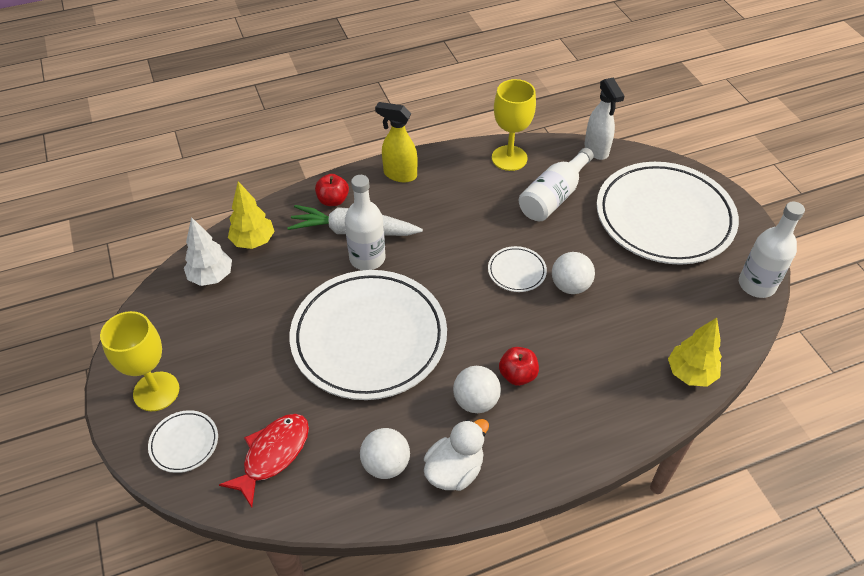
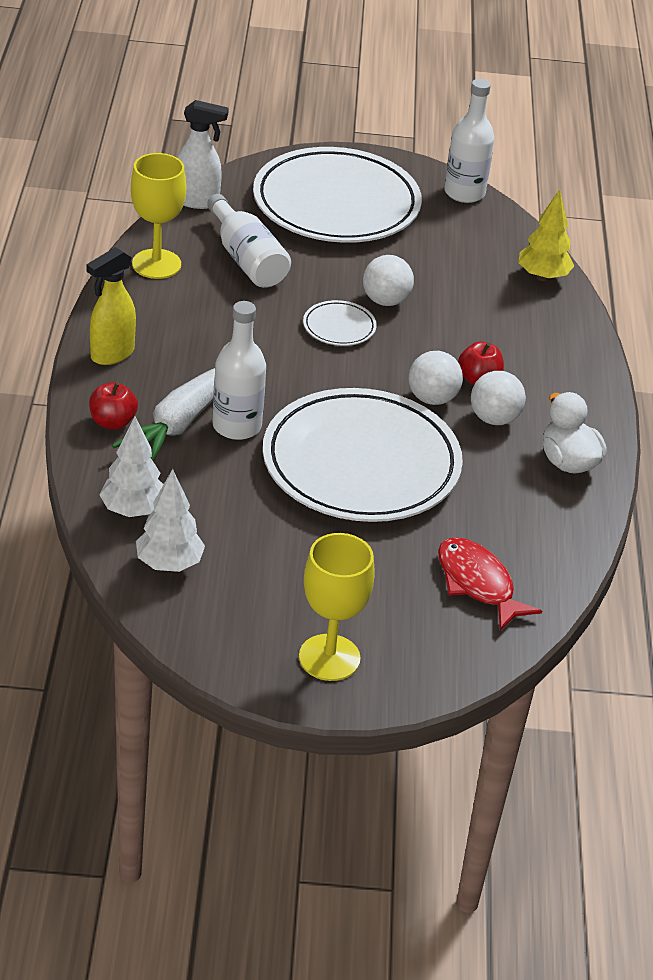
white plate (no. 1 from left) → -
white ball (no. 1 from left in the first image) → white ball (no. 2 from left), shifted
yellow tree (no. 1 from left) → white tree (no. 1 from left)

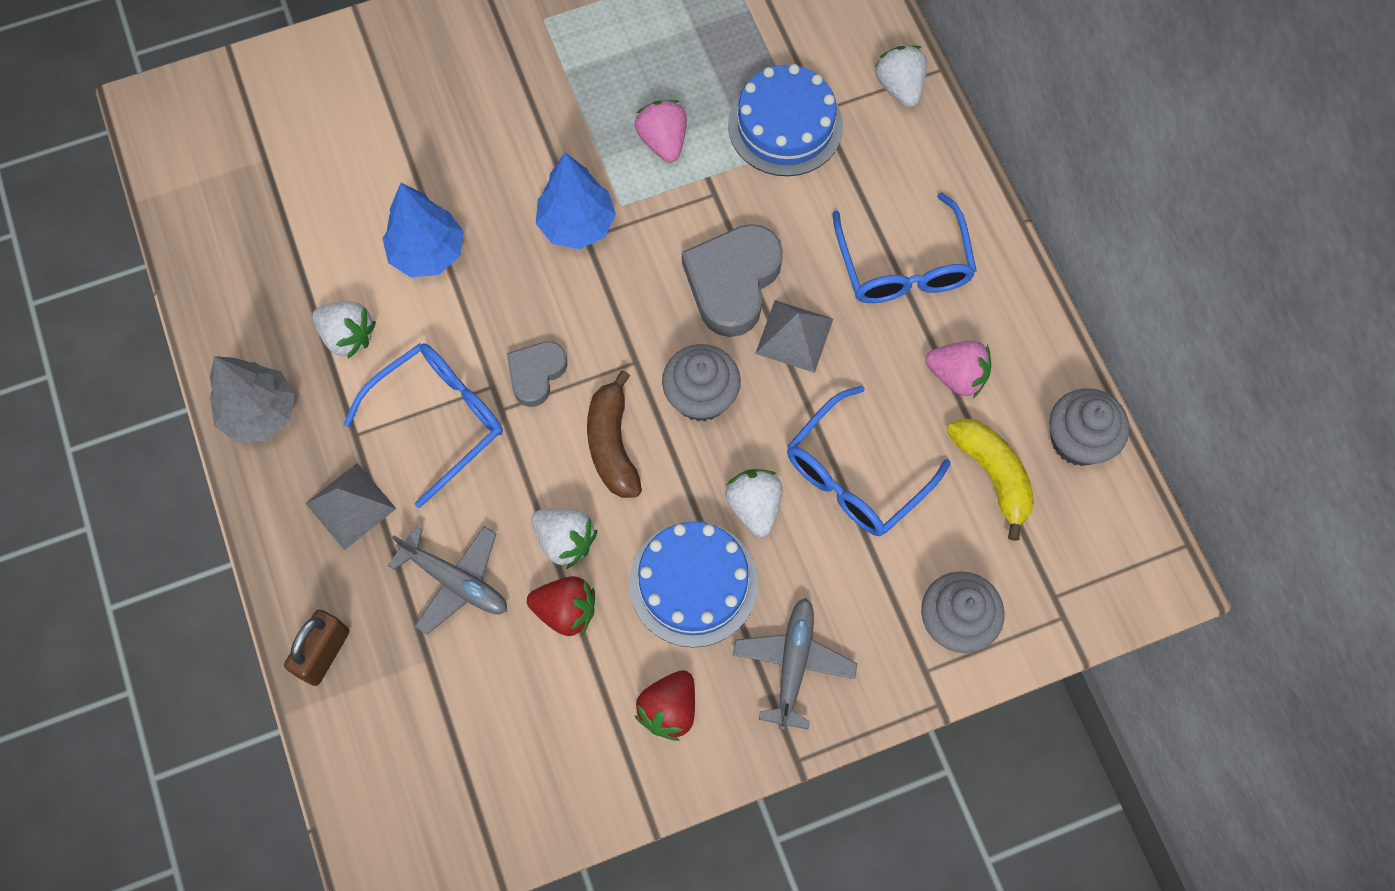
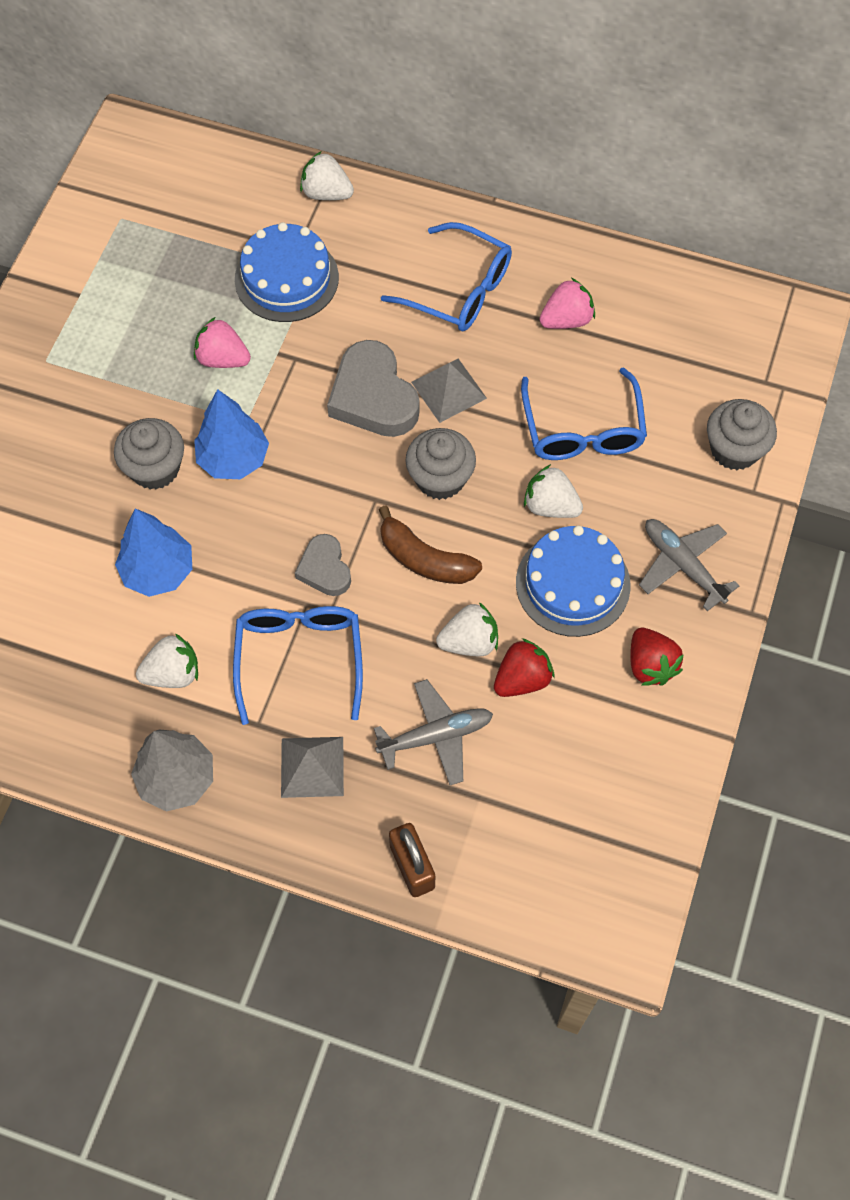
yellow banana → -
grey cupcake (no. 3 from left in the first image) → grey cupcake (no. 1 from left), shifted

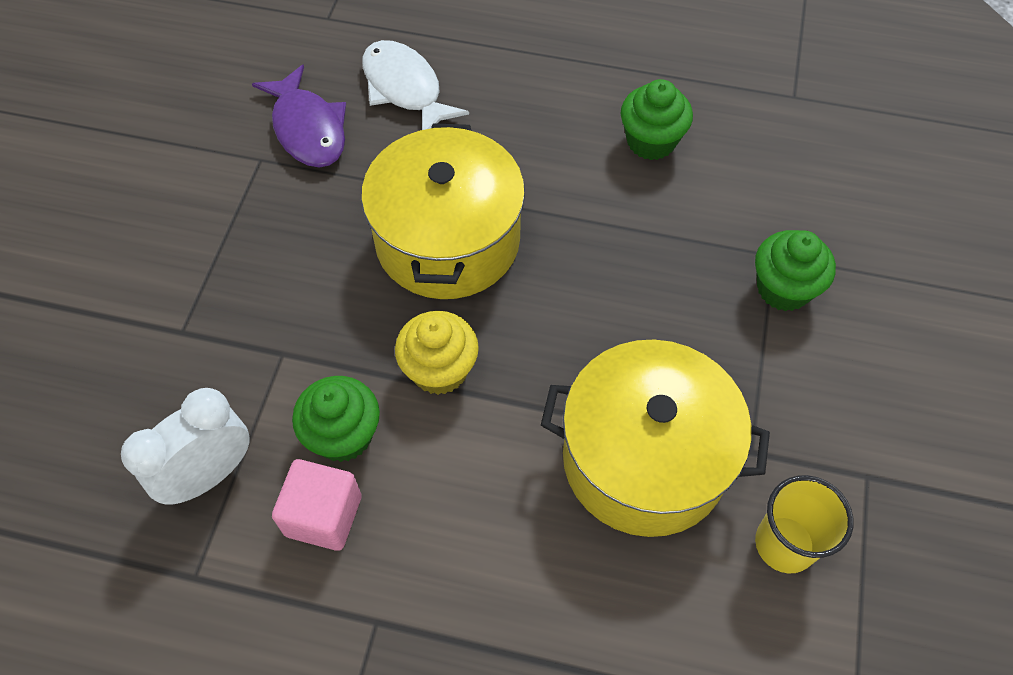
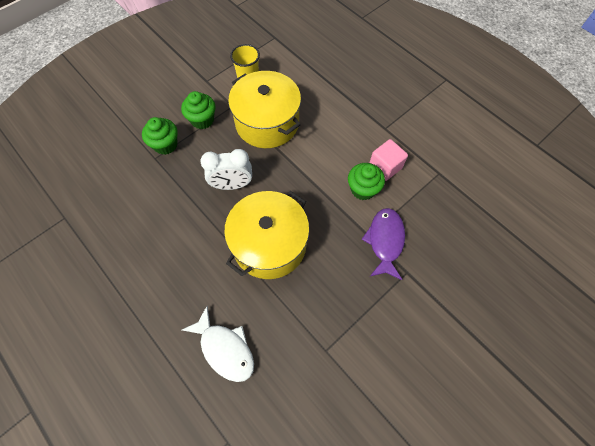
yellow cupcake → -
white clock, shifted
purple fish, shifted
green cupcake (no. 2 from left), shifted
white fish, 45 degrees counterclockwise

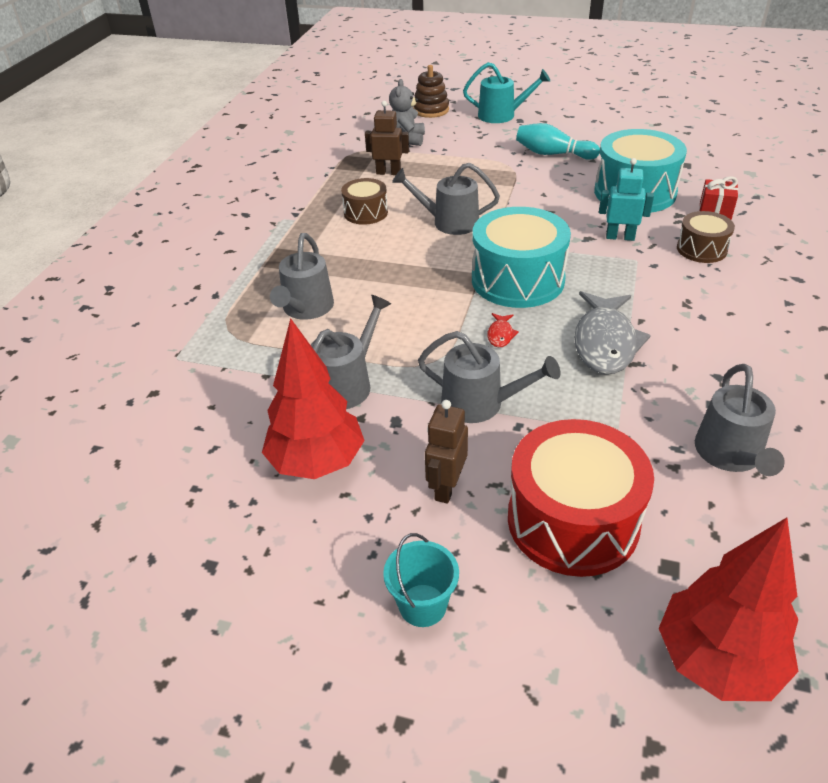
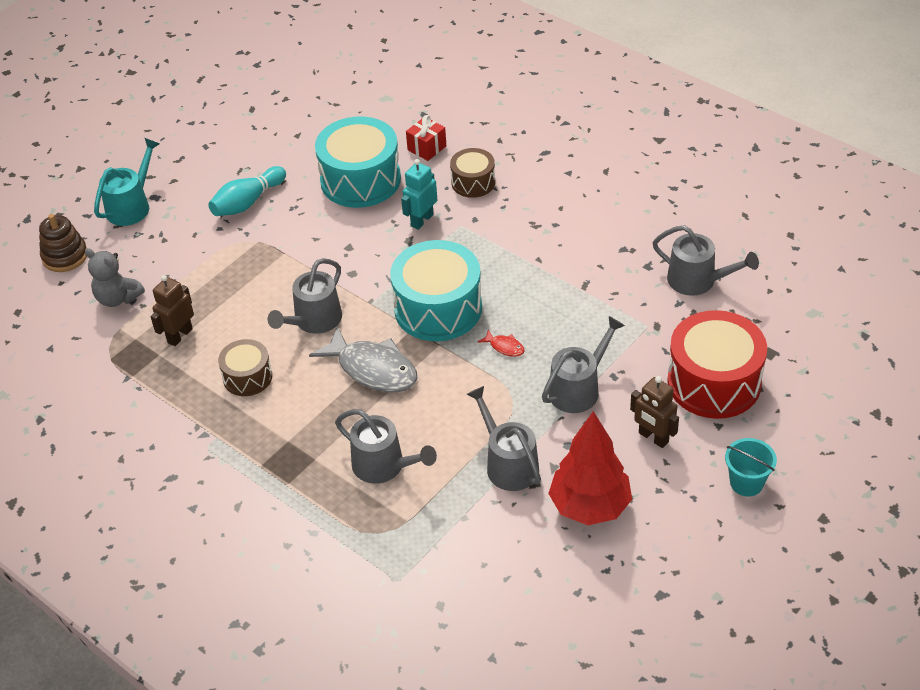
red tree (no. 2 from left) → -
grey fish, shifted

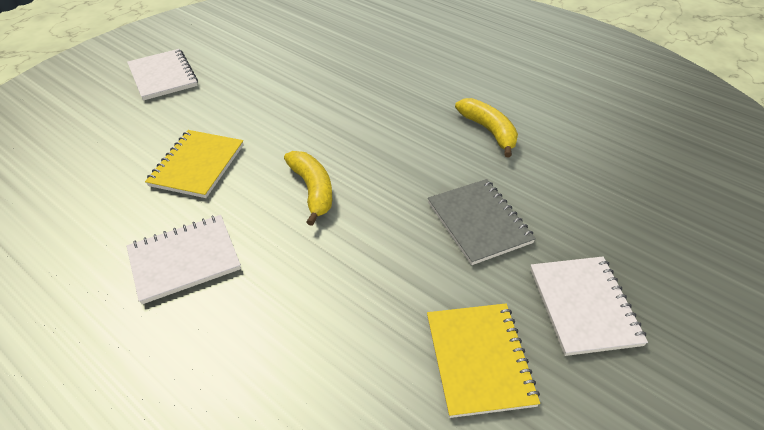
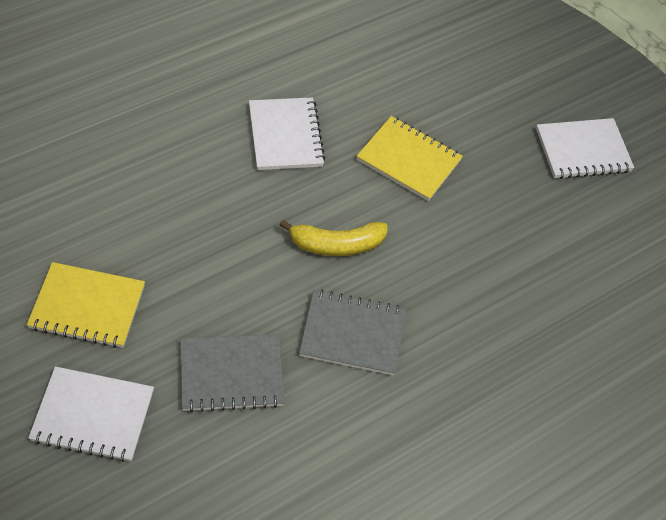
yellow banana (no. 2 from left) → -
- → grey notebook (no. 2 from left)

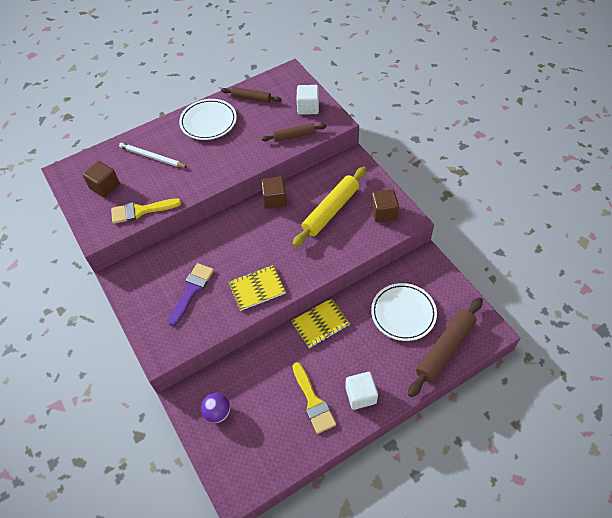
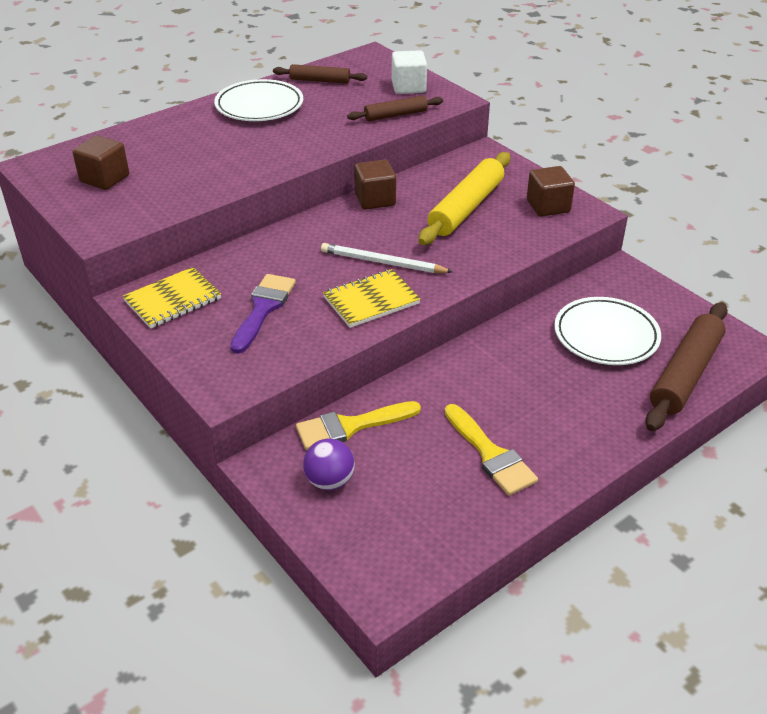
white cube (no. 2 from left) → -
yellow brush (no. 1 from left), shifted
white pencil, shifted
yellow notebook (no. 2 from left in the first image) → yellow notebook (no. 1 from left), shifted

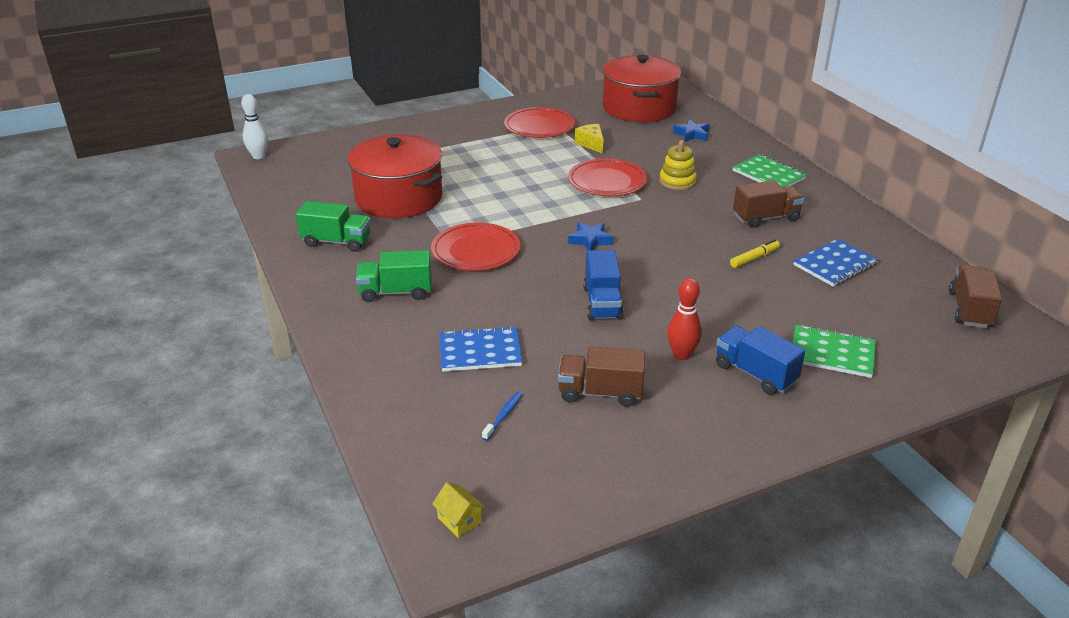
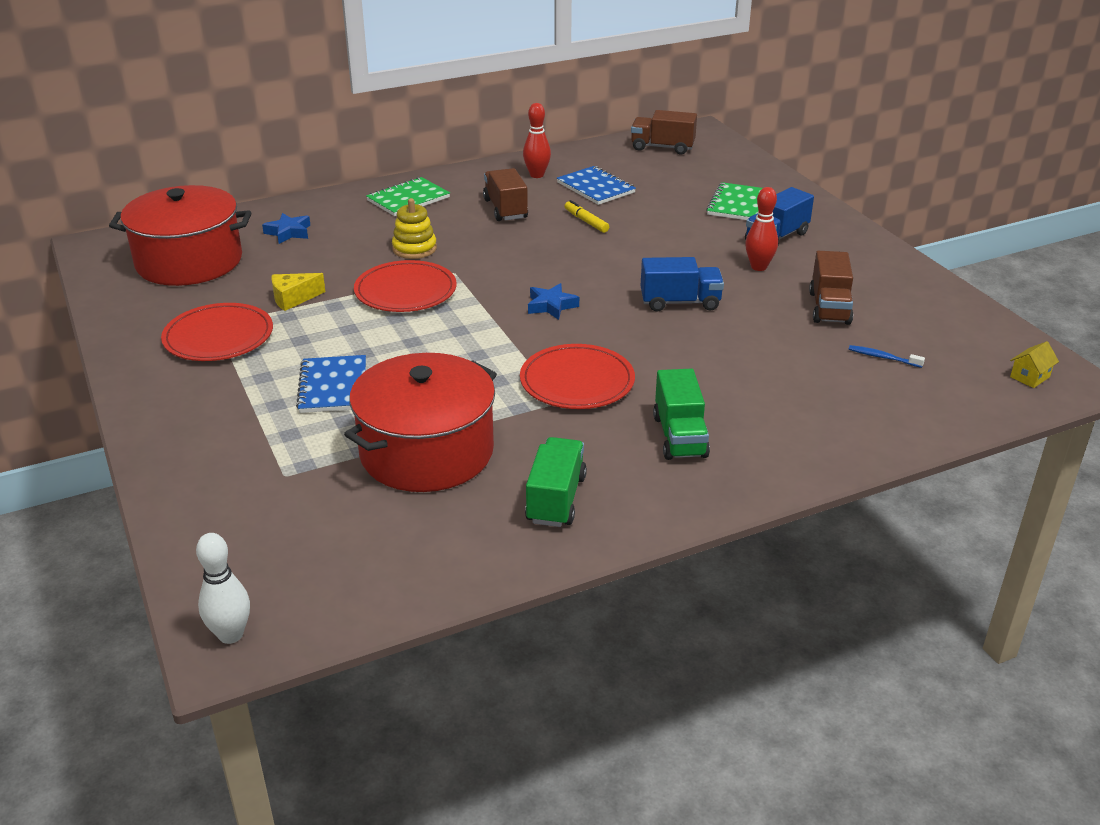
- → red bowling pin (no. 1 from left)
blue notebook (no. 1 from left), shifted

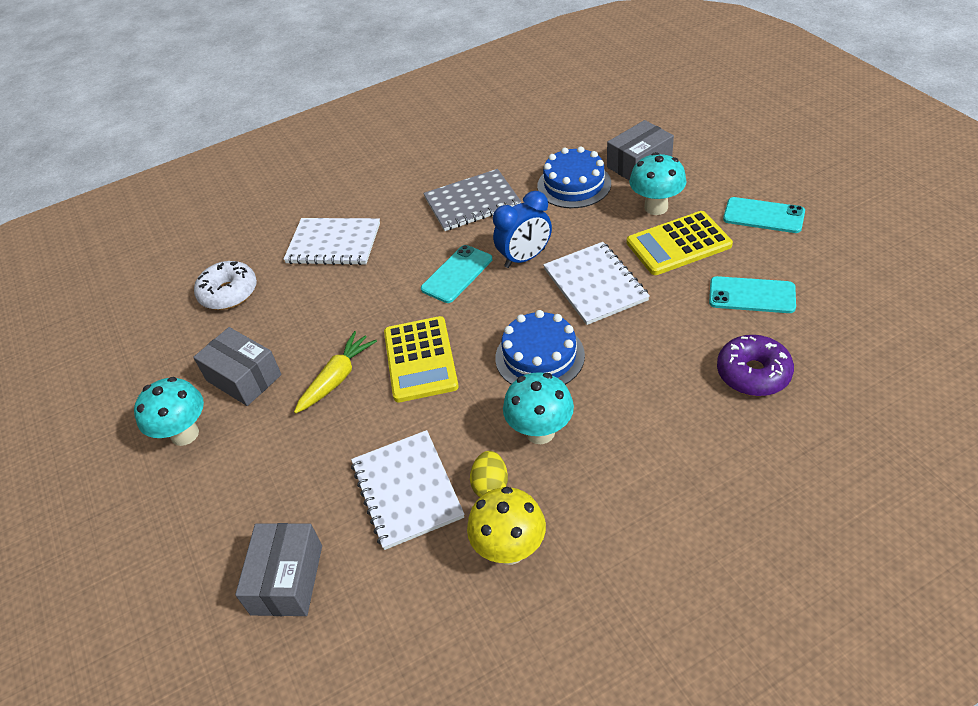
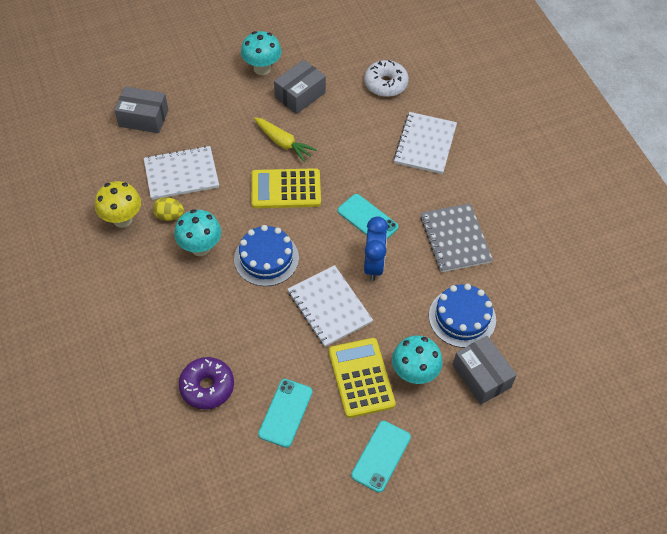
blue clock, 150 degrees counterclockwise
white notebook (no. 3 from left in the first image) → white notebook (no. 2 from left), 75 degrees clockwise

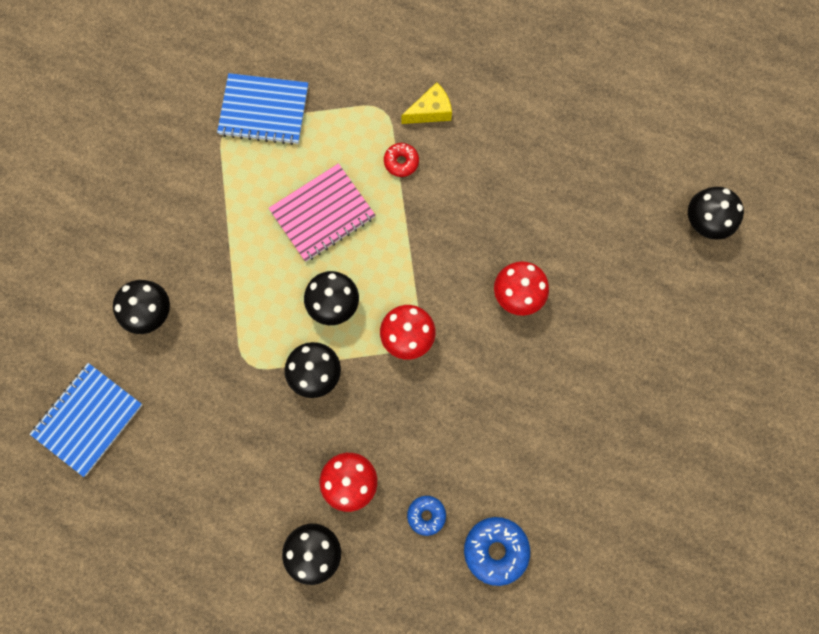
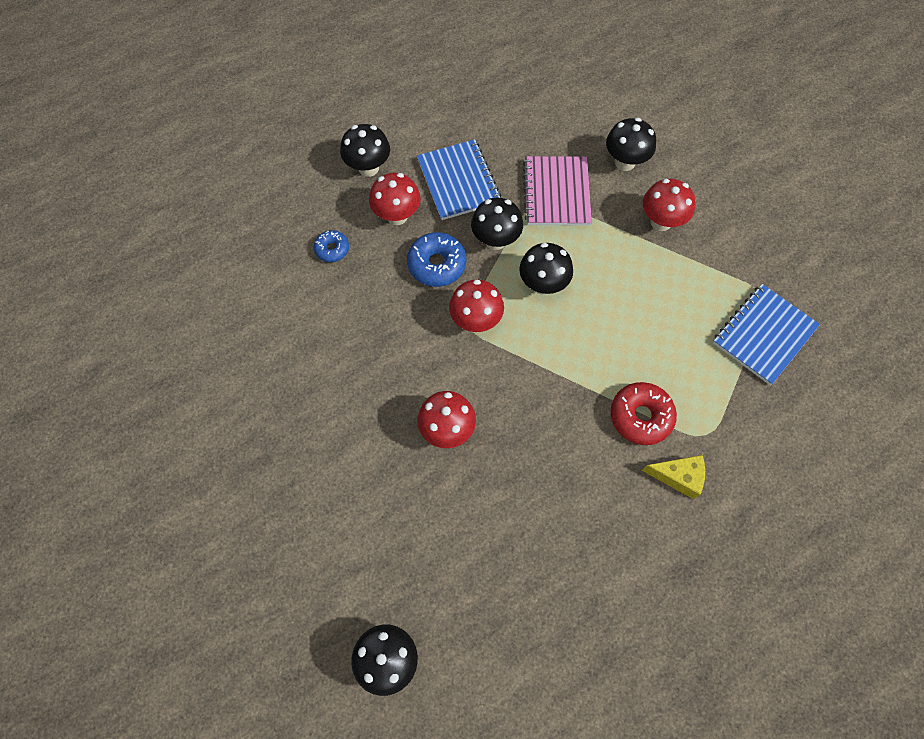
- → red mushroom (no. 4 from left)
blue notebook (no. 1 from left), shifted
pink notebook, shifted
blue donut (no. 2 from left), shifted
yellow cheese, 90 degrees counterclockwise
red donut, x1.67

